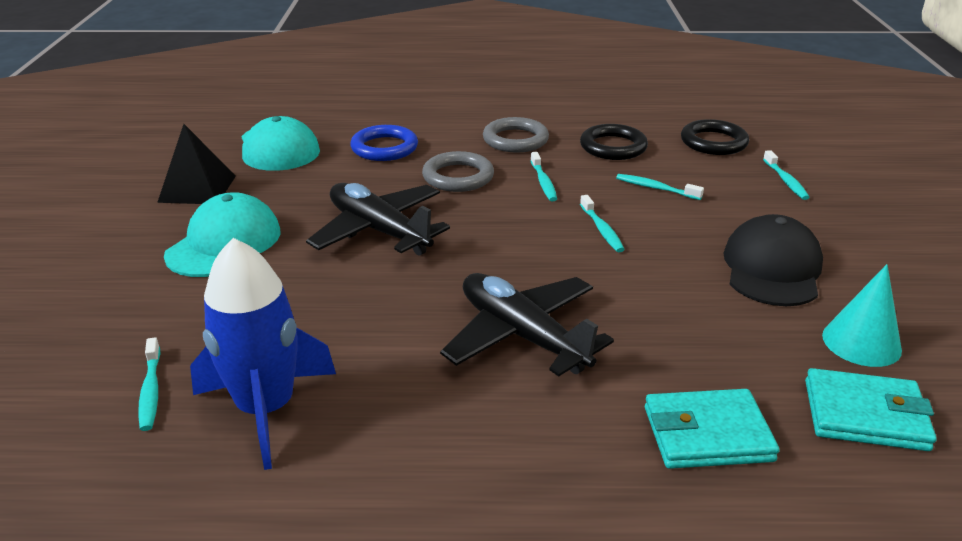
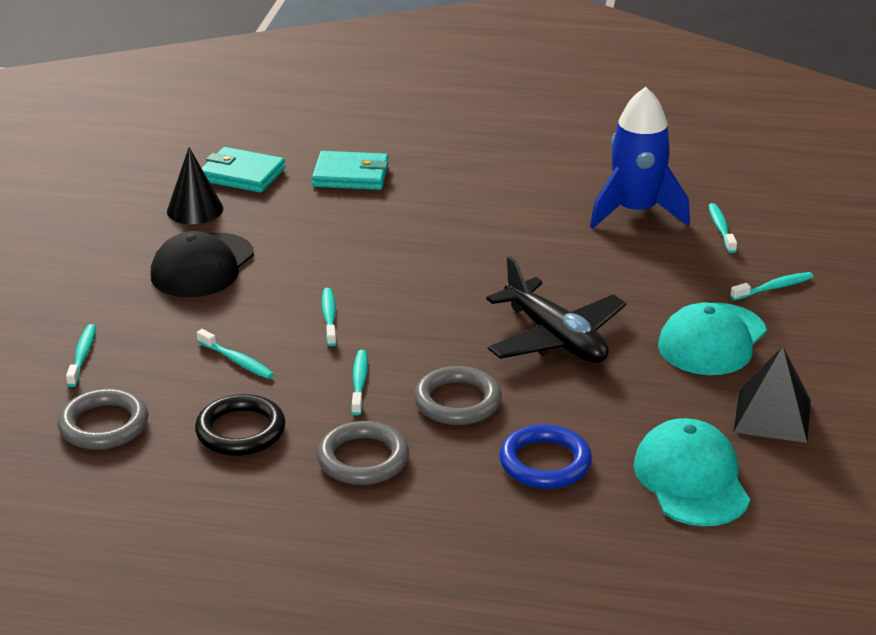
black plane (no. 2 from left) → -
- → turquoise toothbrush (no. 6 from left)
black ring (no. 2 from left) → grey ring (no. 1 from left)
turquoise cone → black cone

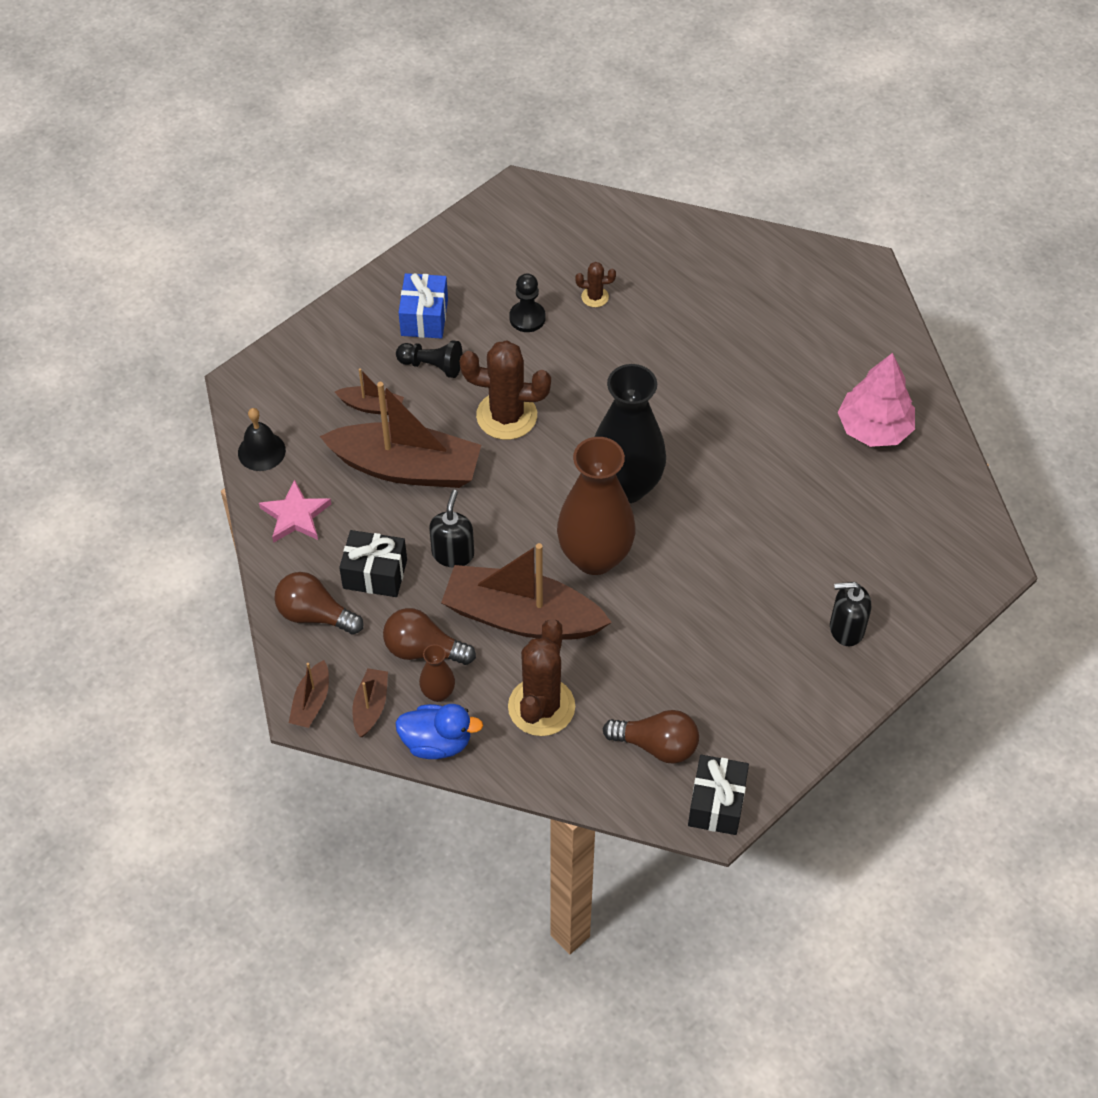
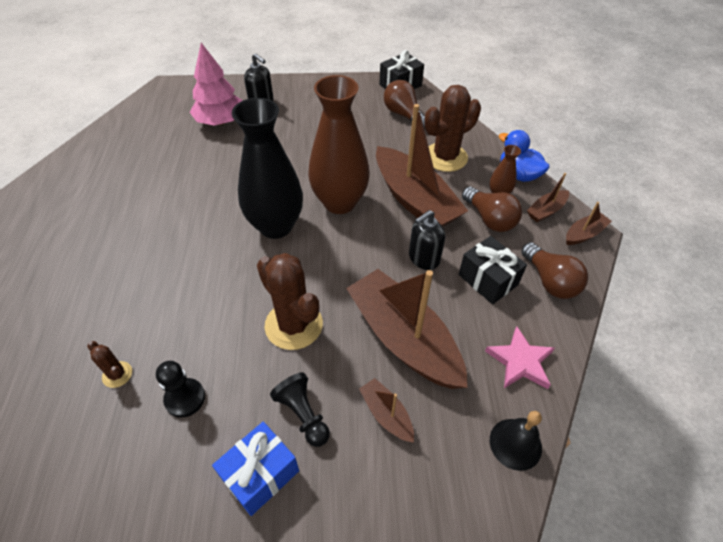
pink tree, shifted

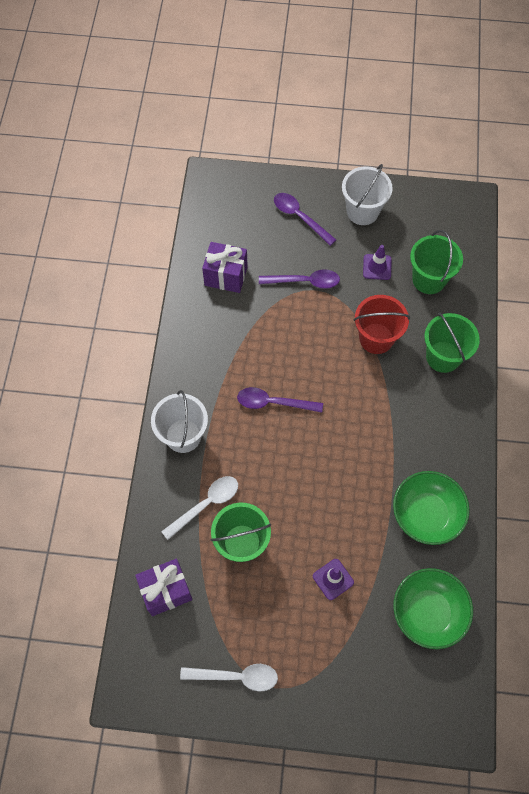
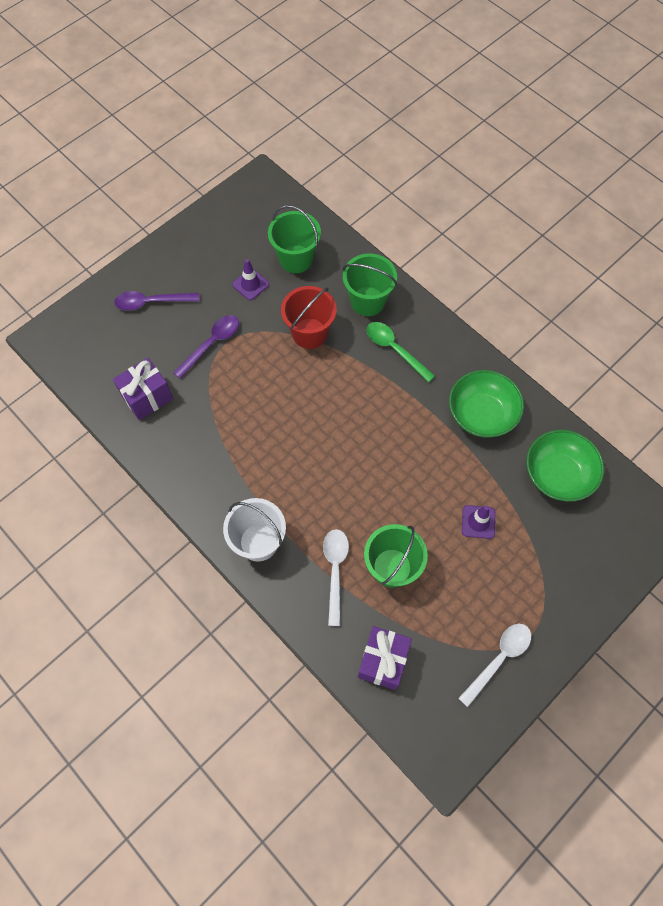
purple spoon (no. 1 from left) → -
white bucket (no. 2 from left) → -
- → green spoon

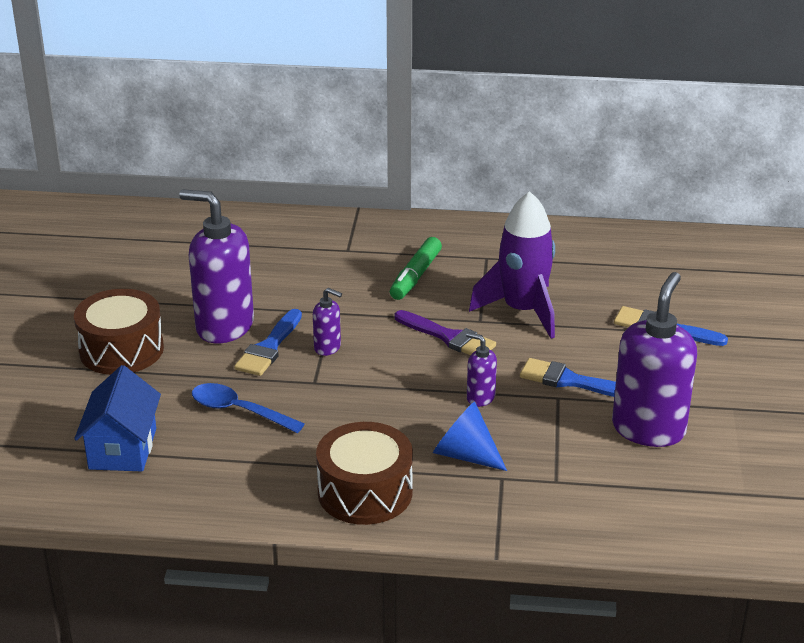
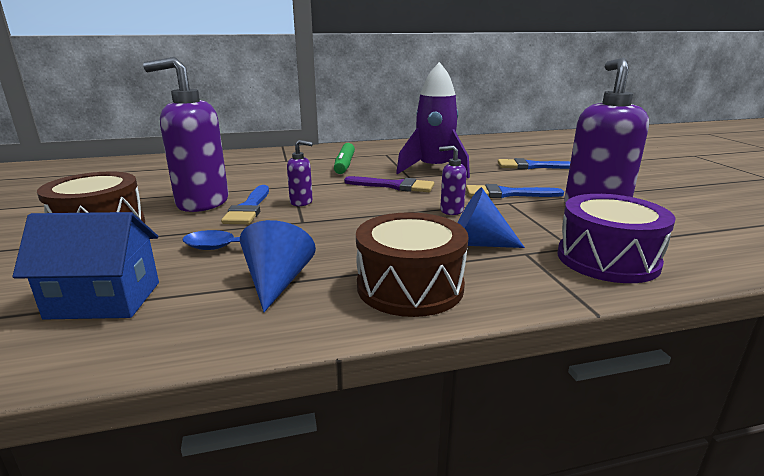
- → blue cone (no. 1 from left)
- → purple drum
blue house, 75 degrees counterclockwise

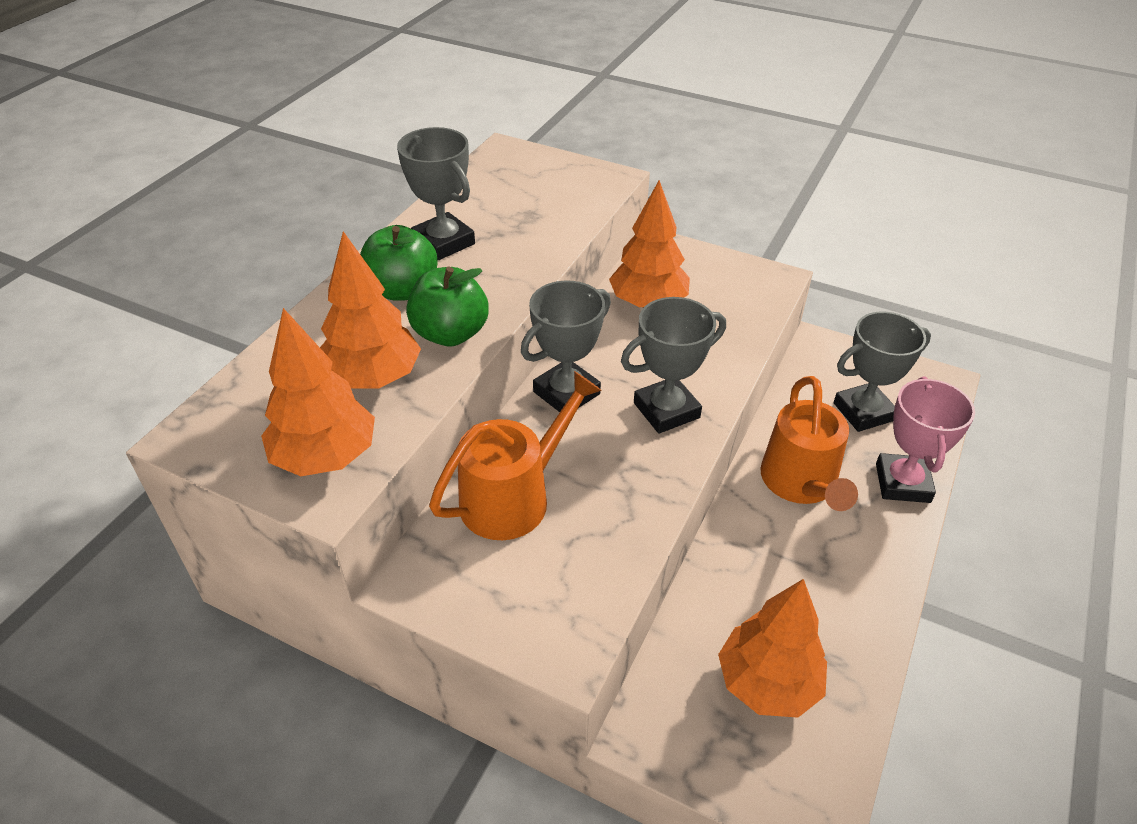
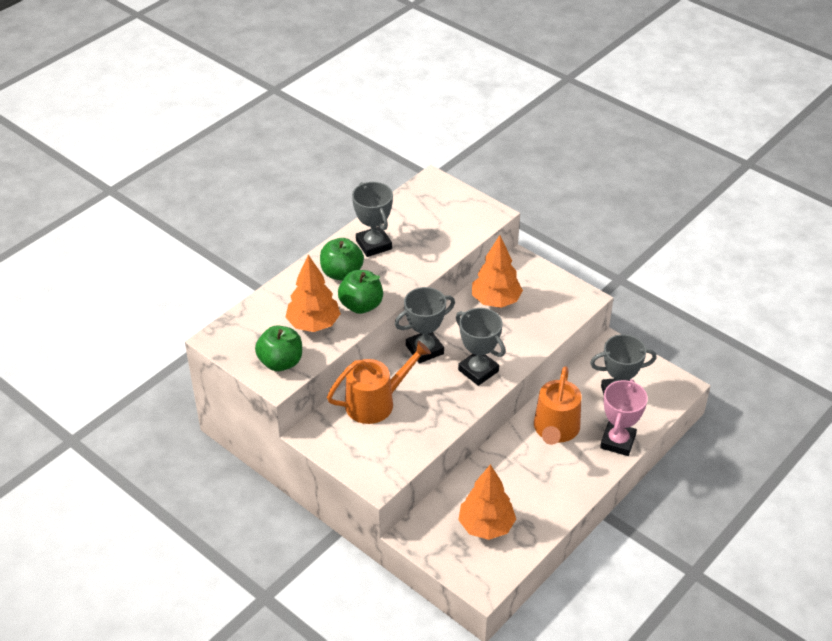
orange tree (no. 1 from left) → green apple (no. 1 from left)
grey trophy (no. 3 from left), 60 degrees clockwise

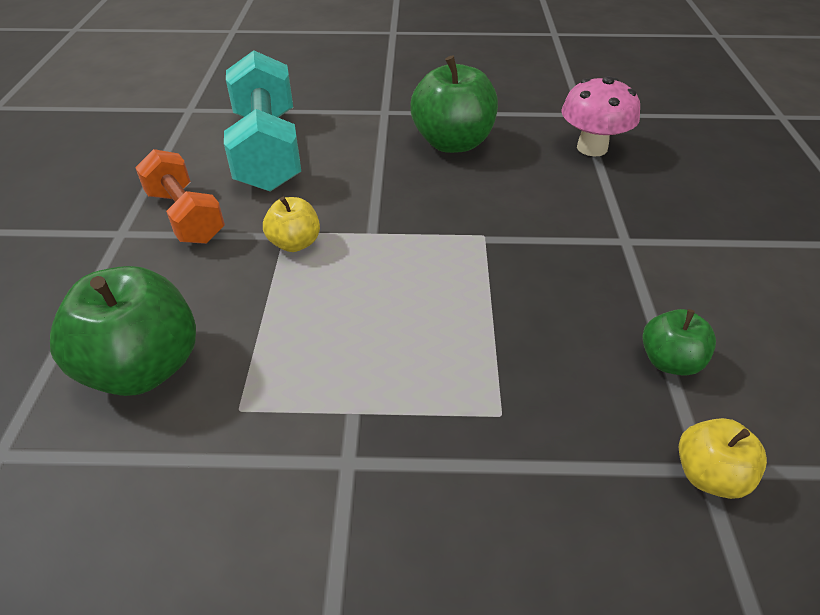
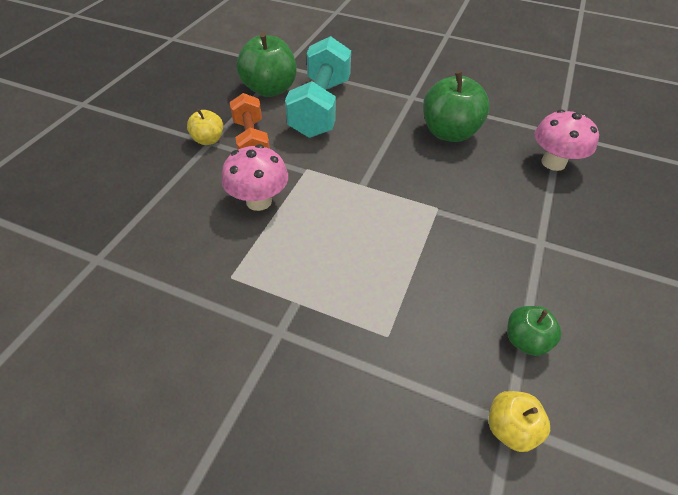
- → pink mushroom (no. 1 from left)
green apple (no. 1 from left), shifted
yellow apple (no. 1 from left), shifted

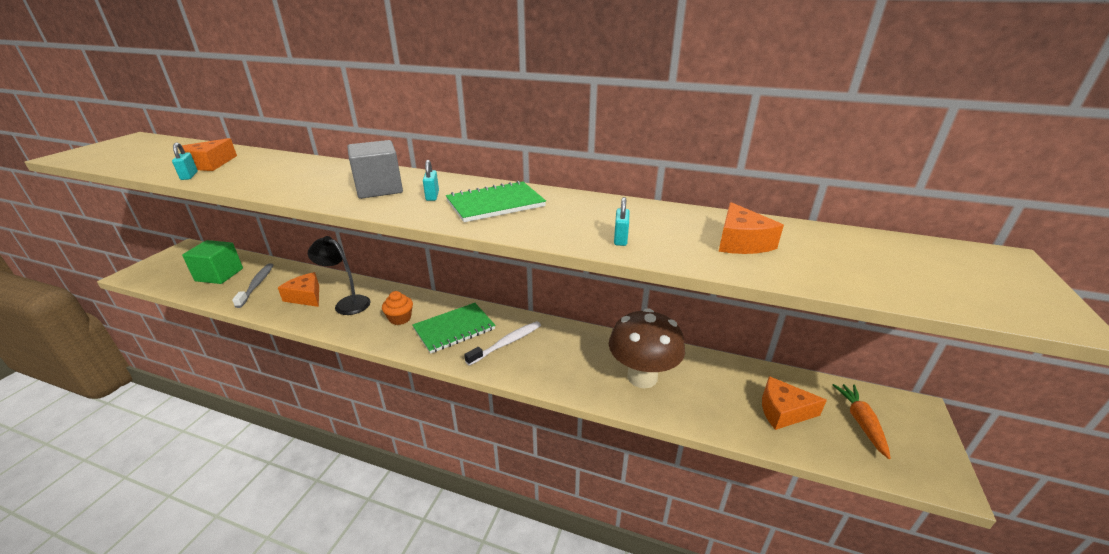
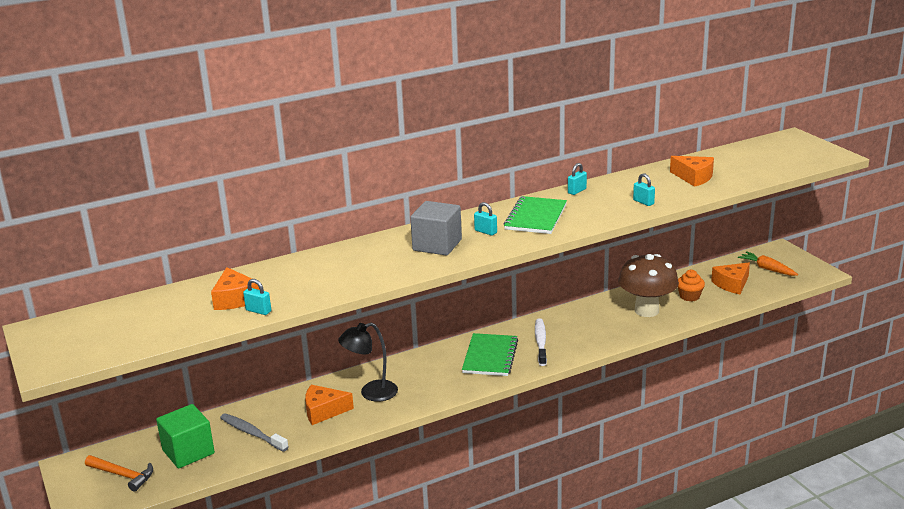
- → orange hammer
- → turquoise padlock (no. 3 from left)
orange cupcake, shifted

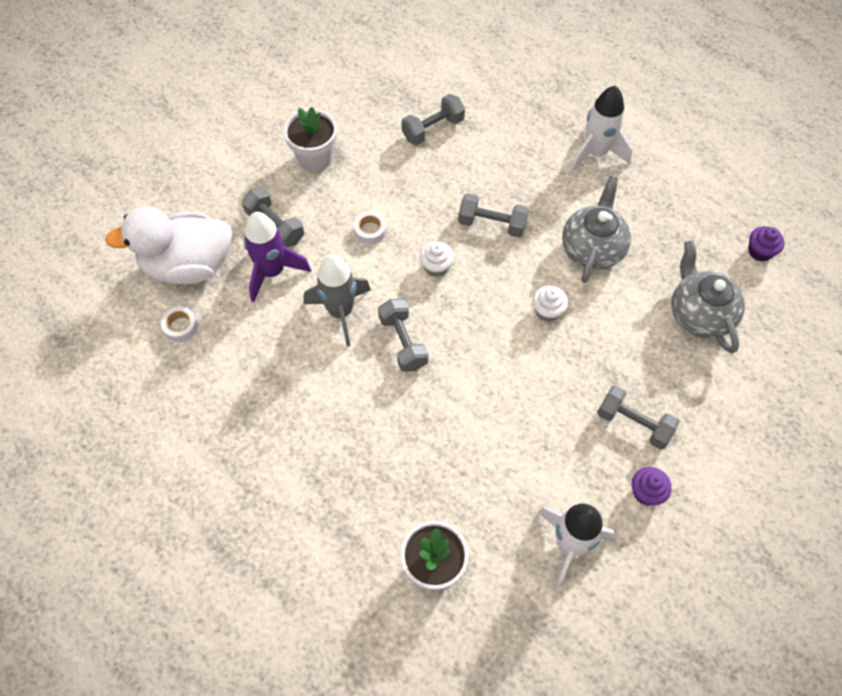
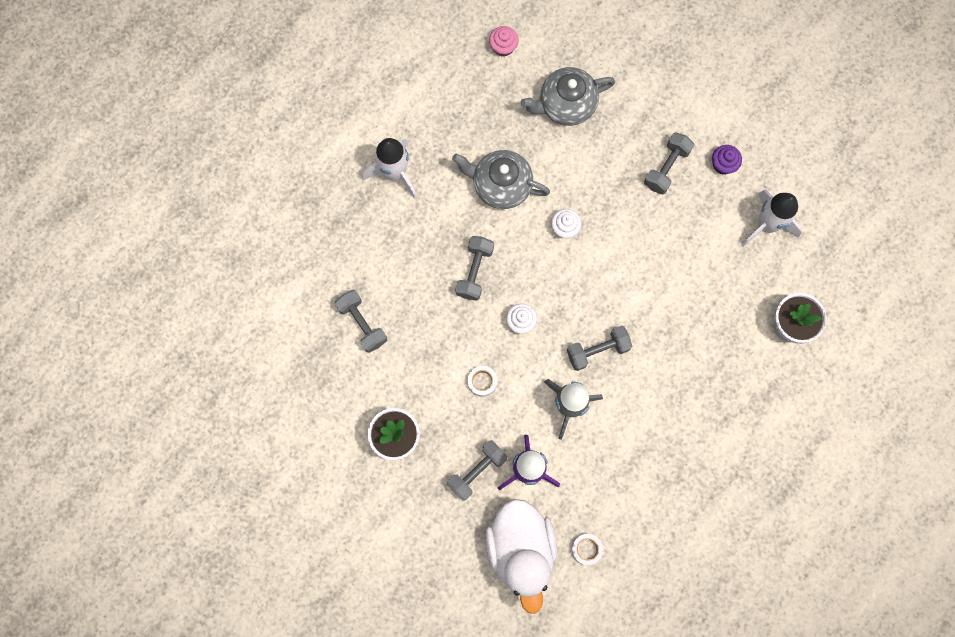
purple cupcake (no. 2 from left) → pink cupcake

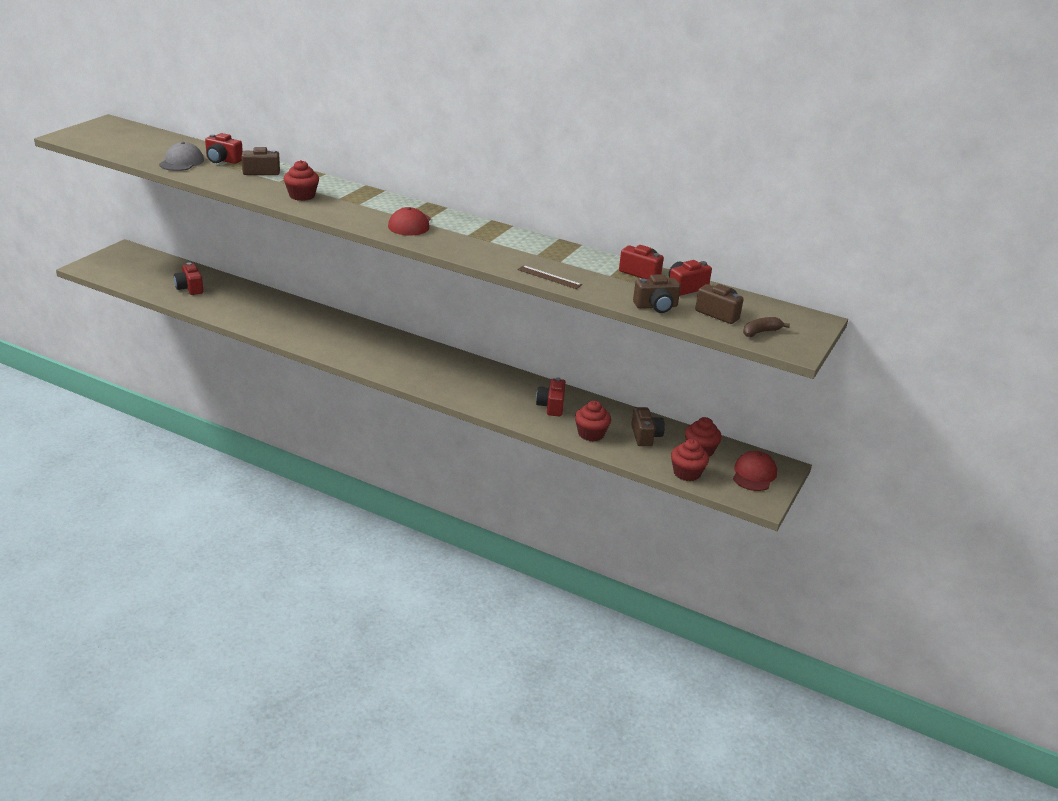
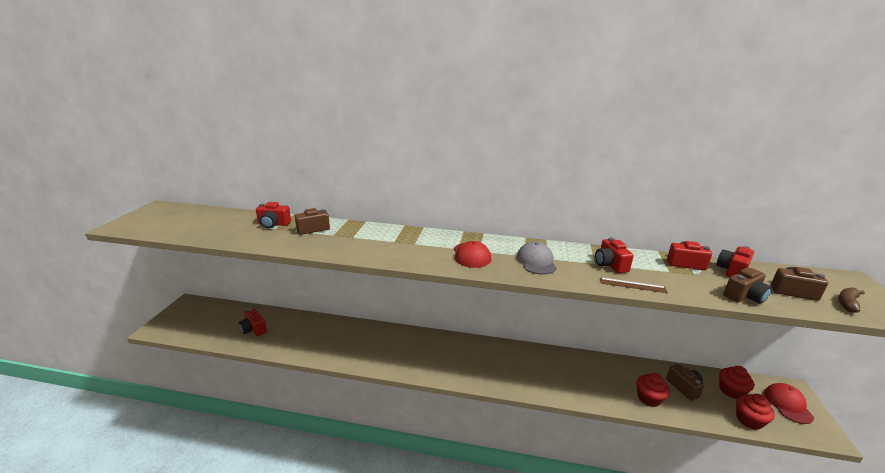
red cupcake (no. 1 from left) → -
grey cap, shifted
red camera (no. 3 from left), shifted

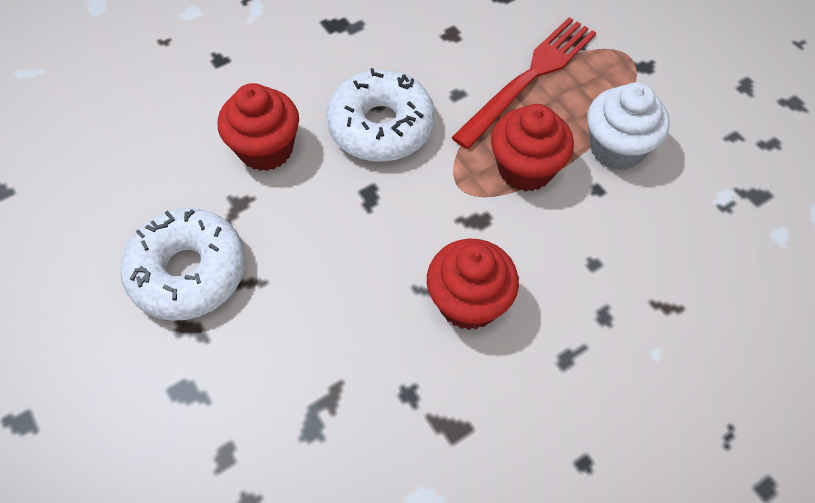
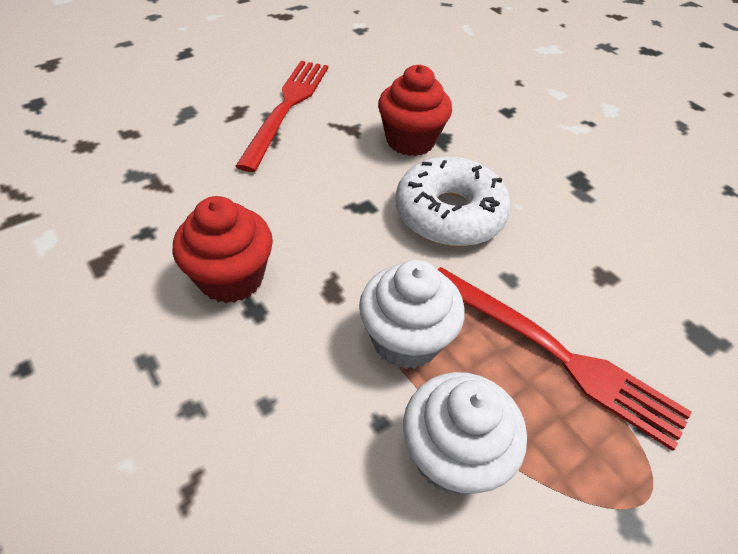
white donut (no. 1 from left) → red fork (no. 1 from left)
red cupcake (no. 3 from left) → white cupcake (no. 1 from left)

